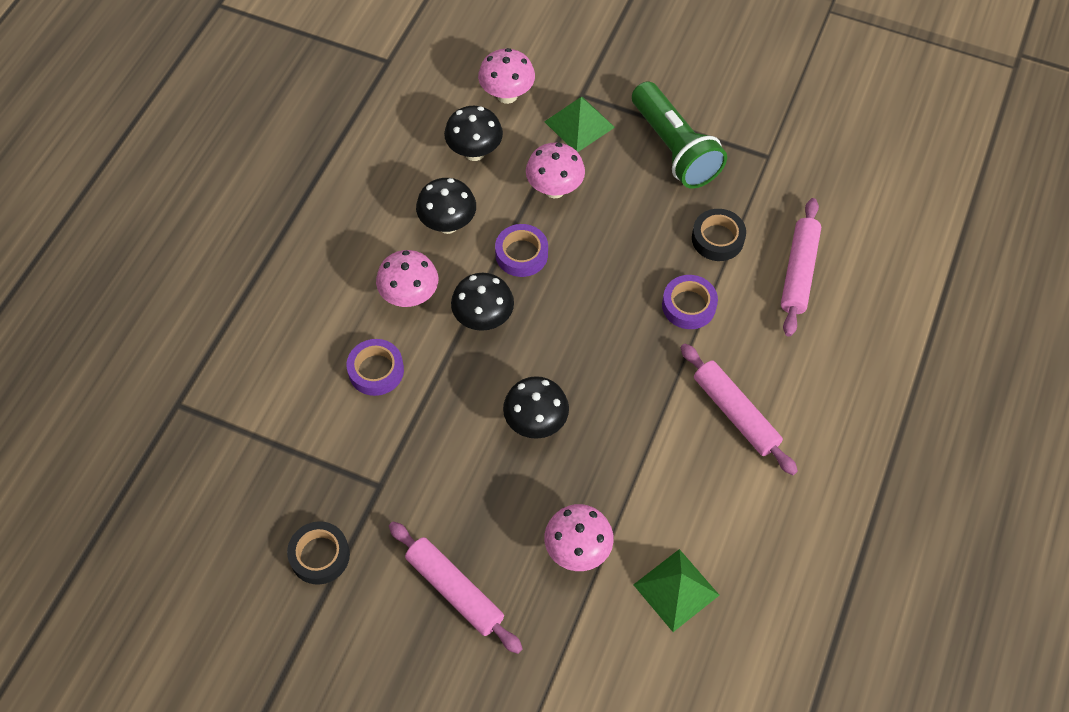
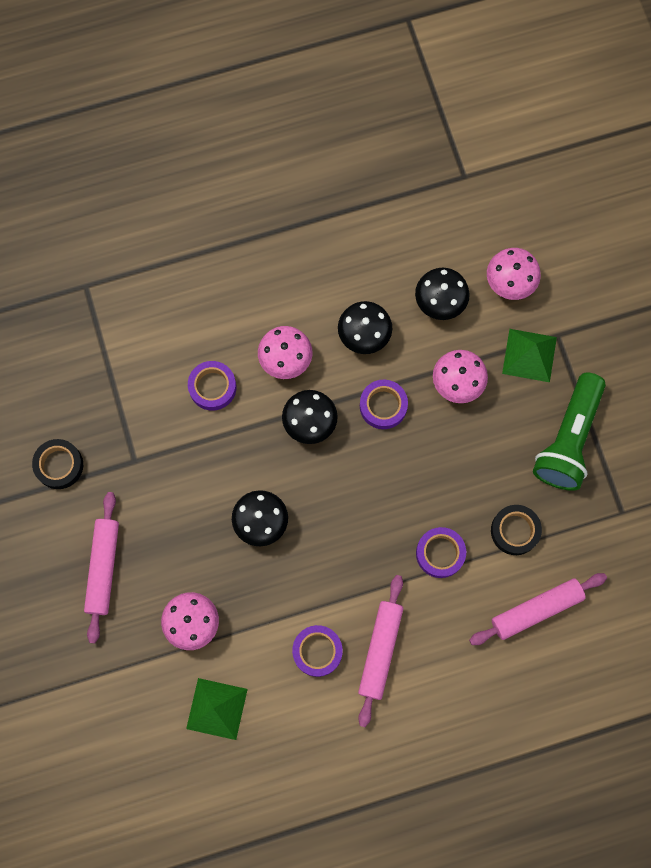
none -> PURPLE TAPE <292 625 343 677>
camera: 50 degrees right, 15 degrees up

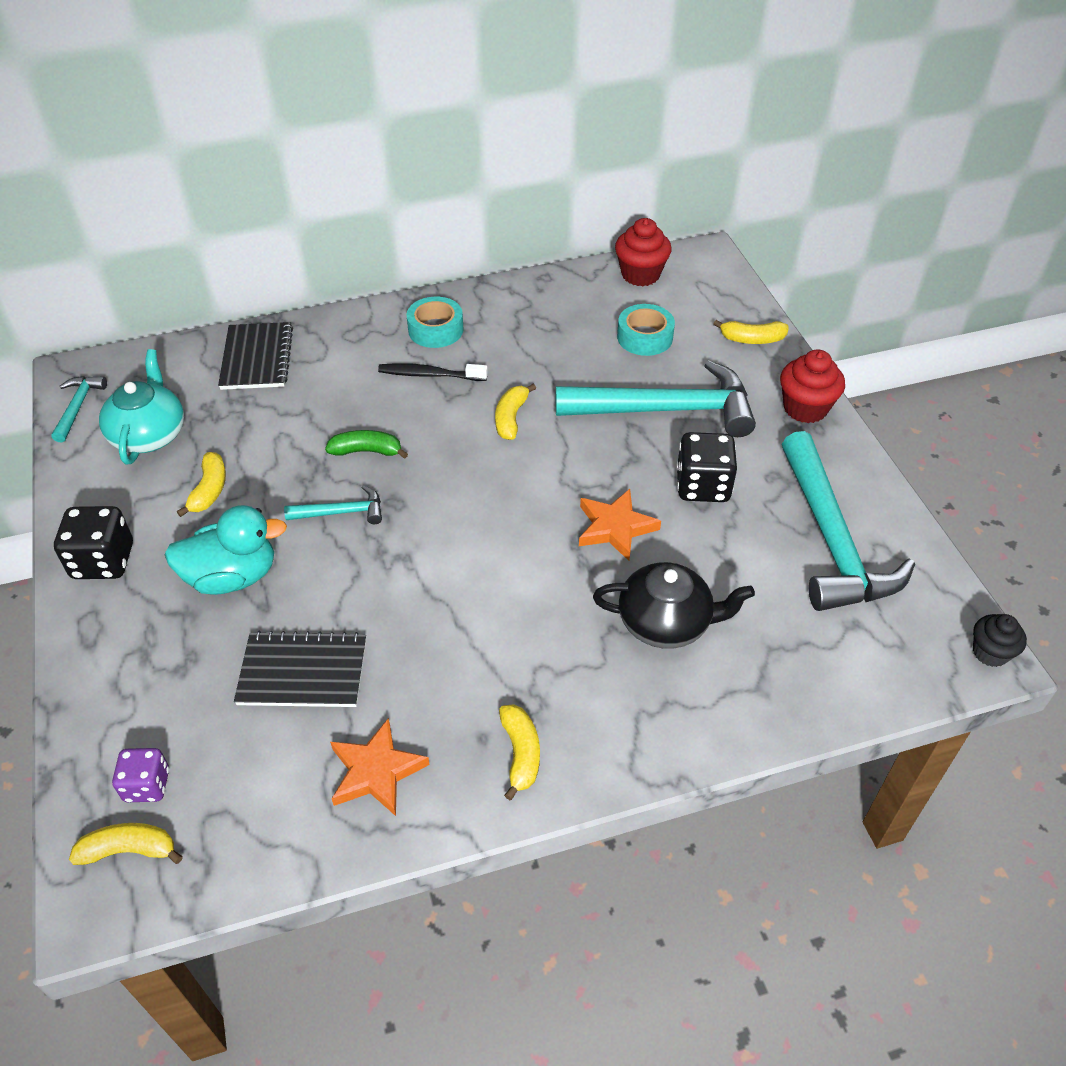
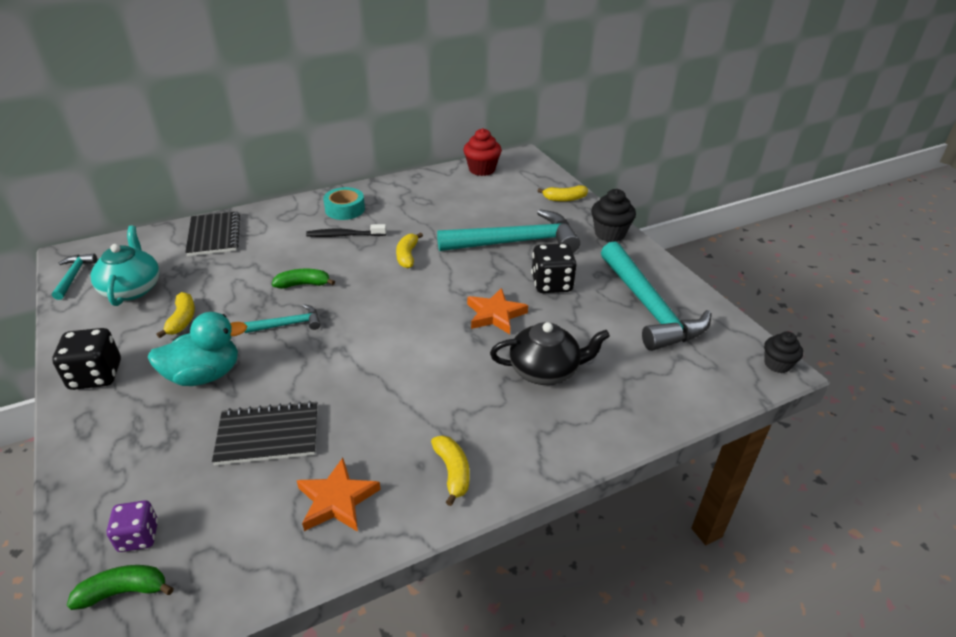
YELLOW BANANA <69 823 183 865> -> GREEN BANANA <67 565 174 610>
RED CUPCAKE <780 349 845 423> -> BLACK CUPCAKE <591 189 636 242>
TURQUOISE TAPE <617 304 675 356> -> none
camera: 10 degrees left, 10 degrees down

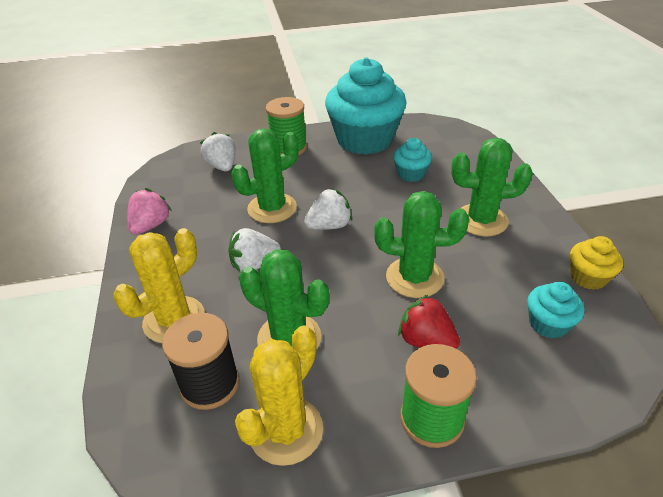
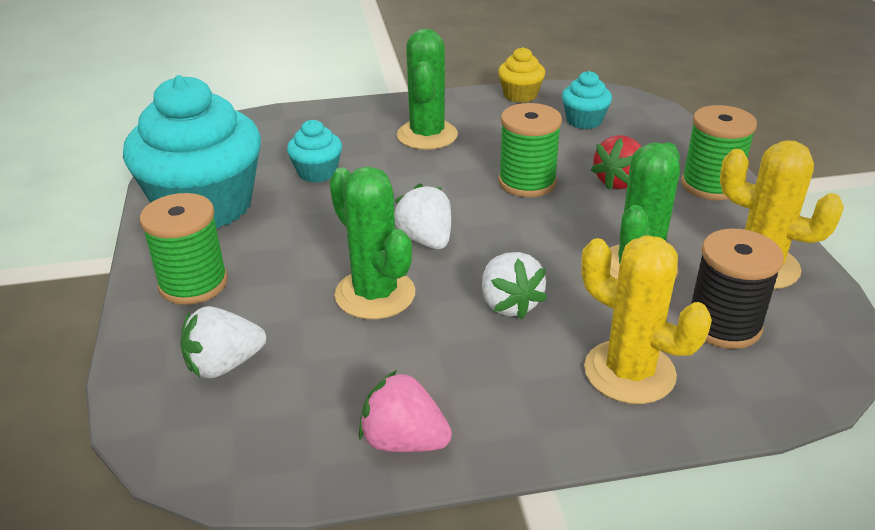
GREEN CACTUS <374 191 469 298> -> GREEN SPOOL <498 103 562 197>
camera: 90 degrees left, 5 degrees down

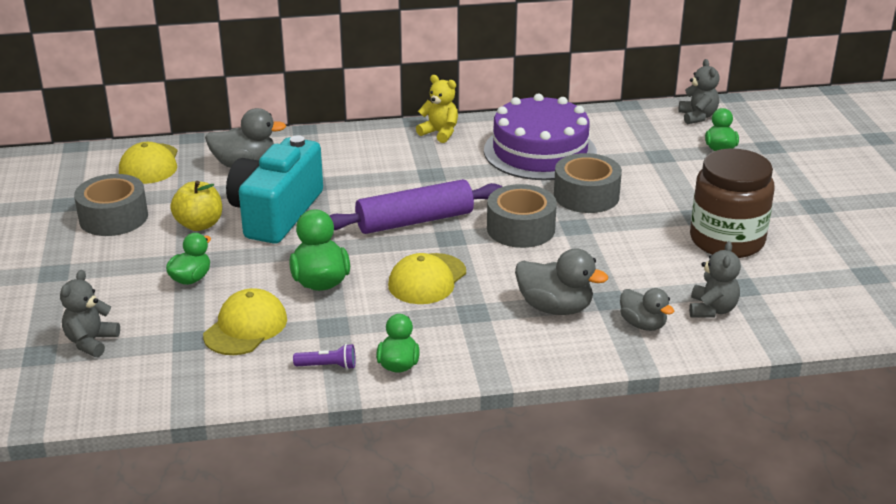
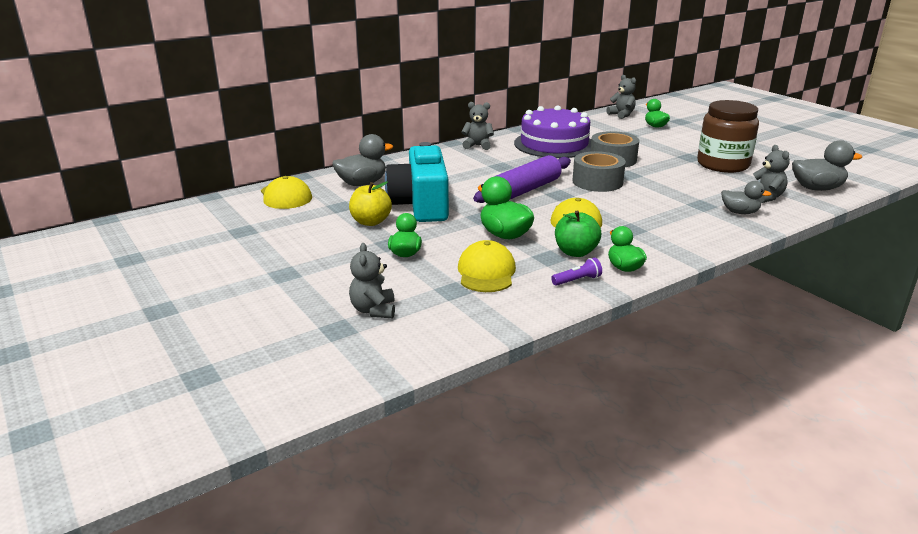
YELLOW TEDDY BEAR <416 75 458 143> -> GREY TEDDY BEAR <461 102 494 150>
none -> GREEN APPLE <555 210 601 257>
GREY DUCK <515 248 608 315> -> GREY DUCK <792 140 862 191>, relocated
GREY TAPE <74 174 148 236> -> none
camera: 25 degrees left, 5 degrees down

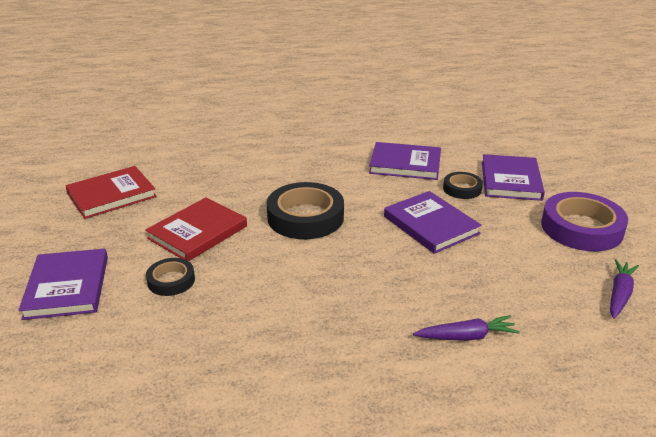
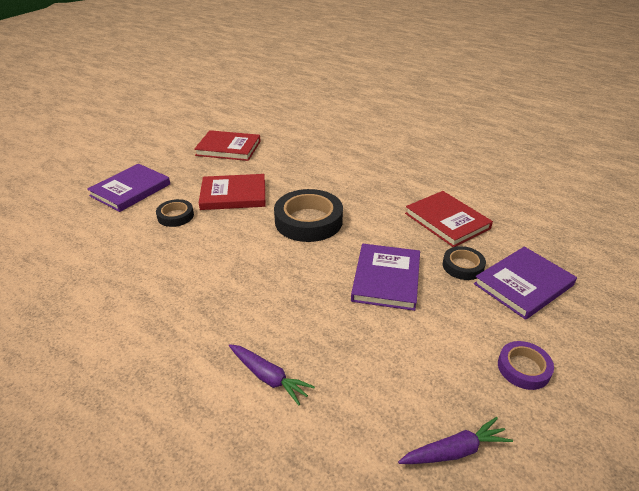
PURPLE BOOK <369 142 441 180> -> RED BOOK <405 191 493 247>
PURPLE TAPE <541 192 628 251> -> PURPLE TAPE <498 341 554 390>, x0.53
camera: 45 degrees right, 5 degrees up

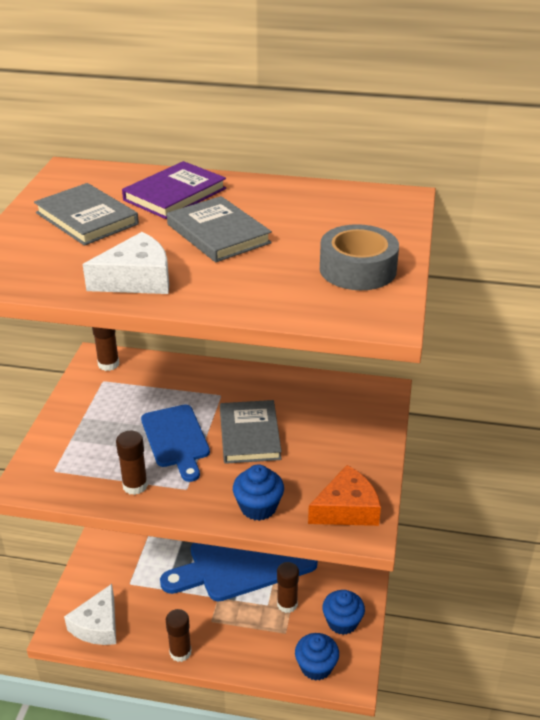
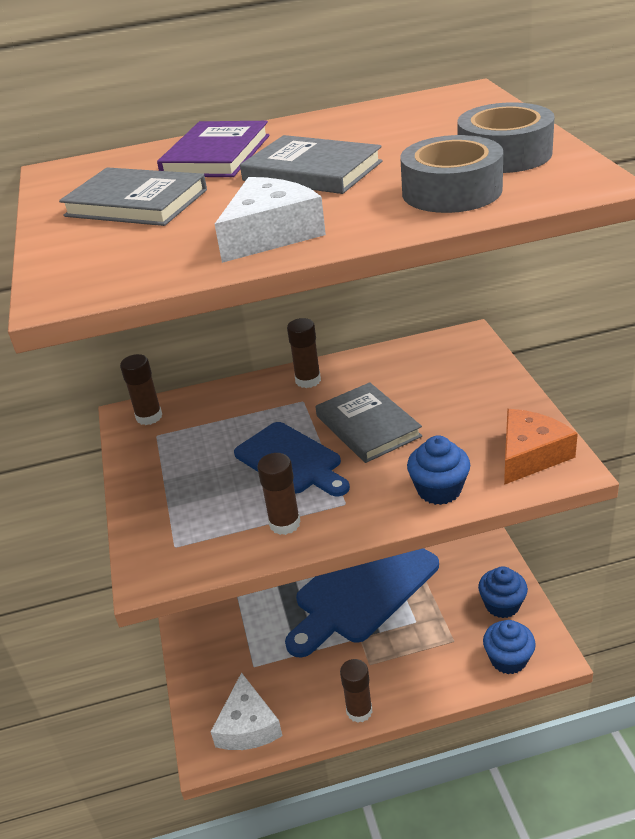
BROWN GLUE STICK <277 562 299 613> -> BROWN GLUE STICK <287 318 321 388>, relocated
none -> GREY TAPE <400 135 503 213>
camera: 20 degrees left, 0 degrees up

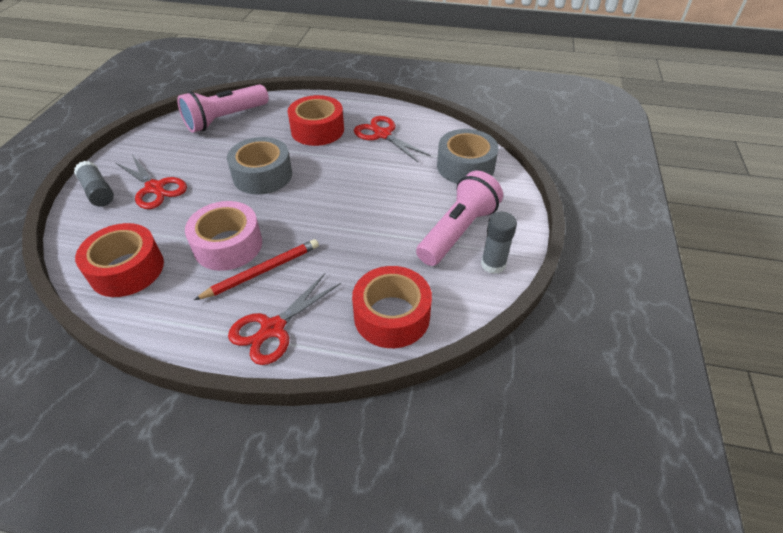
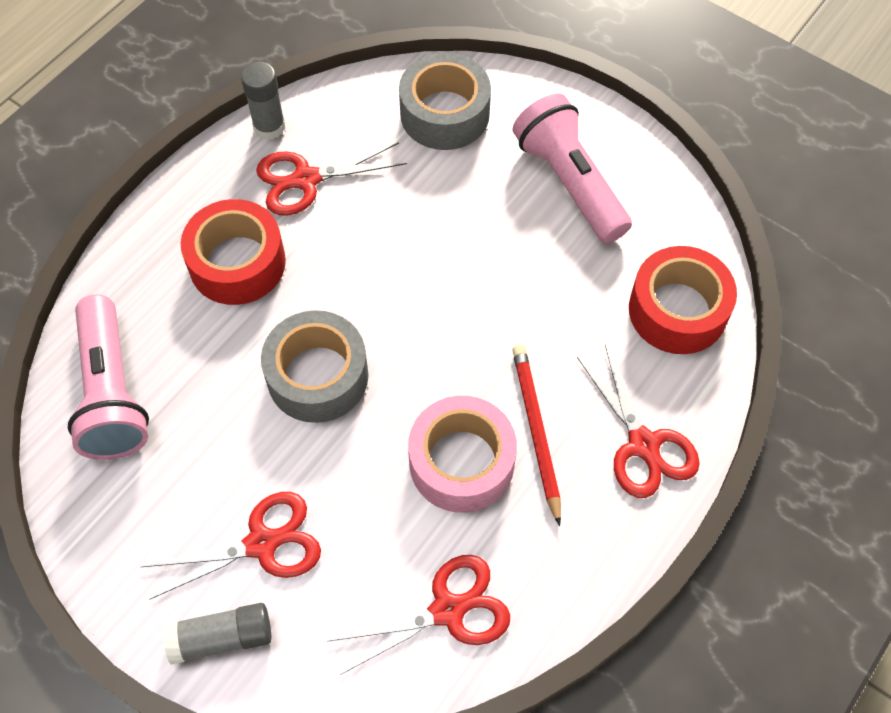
GREY GLUE STICK <481 212 517 274> -> GREY GLUE STICK <241 62 285 140>, relocated
RED TAPE <75 223 164 297> -> RED SCISSORS <327 555 510 675>
camera: 65 degrees left, 15 degrees up

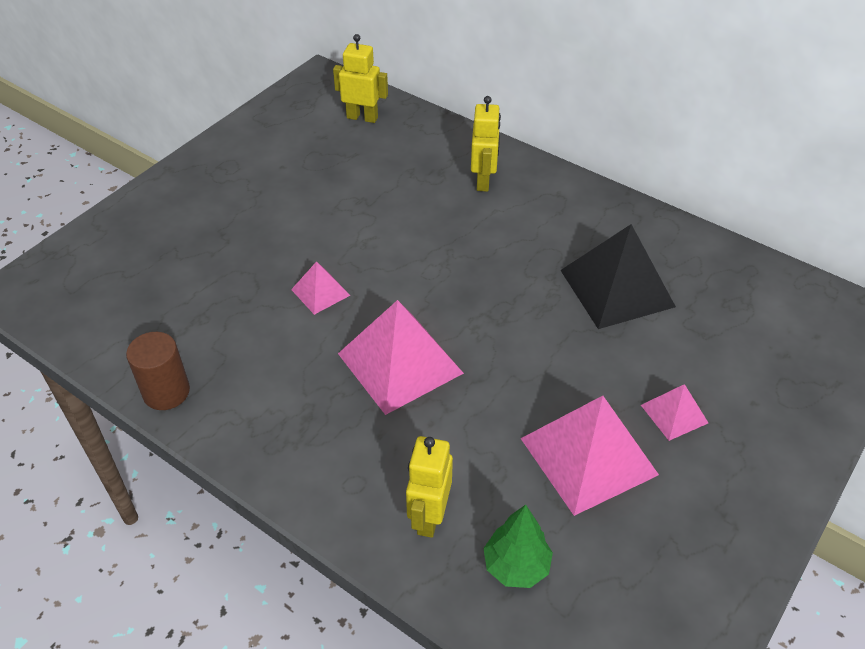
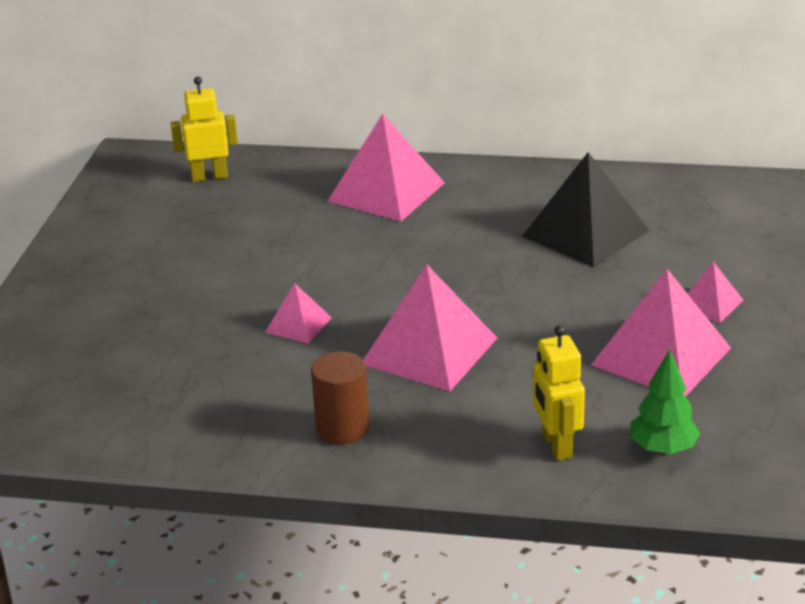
BROWN CYLINDER <126 332 190 410> -> BROWN CYLINDER <311 351 370 444>, relocated
YELLOW ROBOT <471 96 501 192> -> PINK PYRAMID <328 114 445 221>
camera: 25 degrees left, 15 degrees down

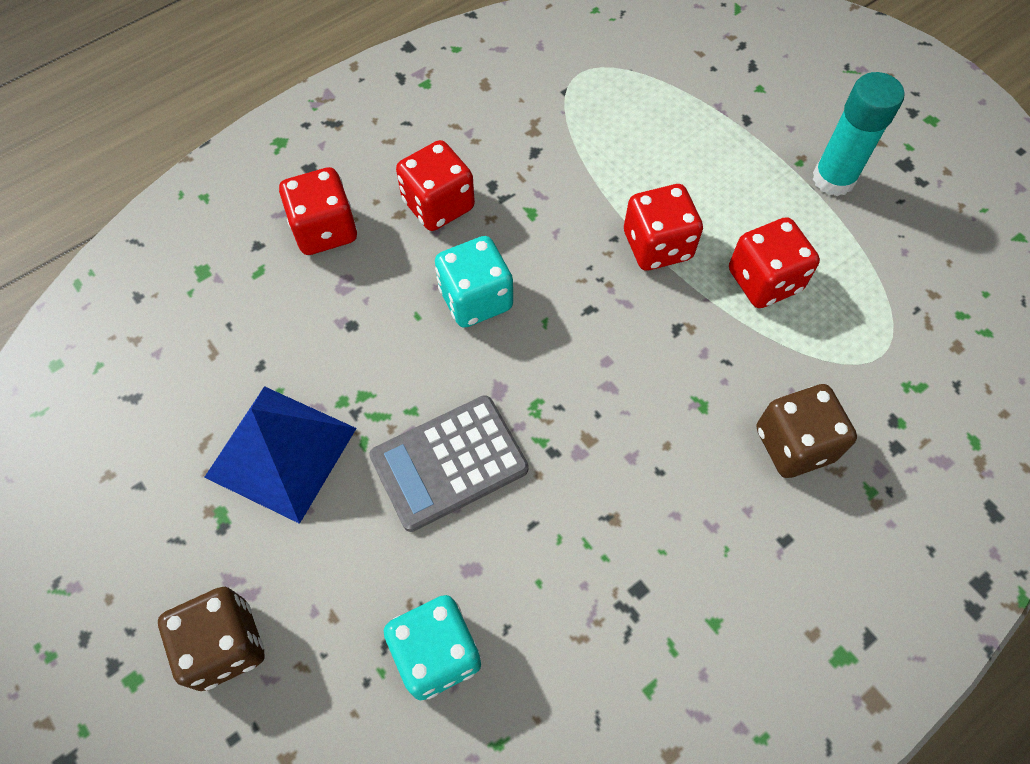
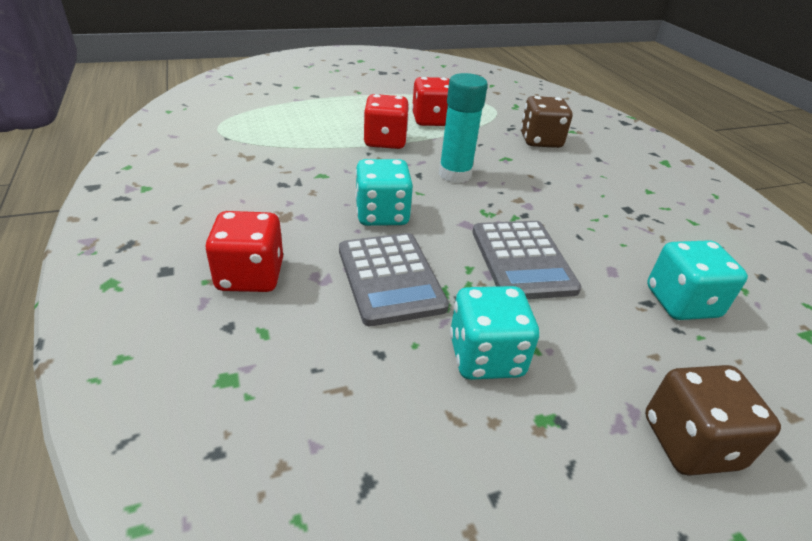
none -> GREY CALCULATOR <339 233 449 326>
TURQUOISE GLUE STICK <813 72 904 196> -> TURQUOISE GLUE STICK <439 73 488 183>, relocated
BLUE PYRAMID <204 386 357 524> -> TURQUOISE DICE <450 286 539 380>
RED DICE <396 140 475 231> -> none
camera: 75 degrees left, 25 degrees down

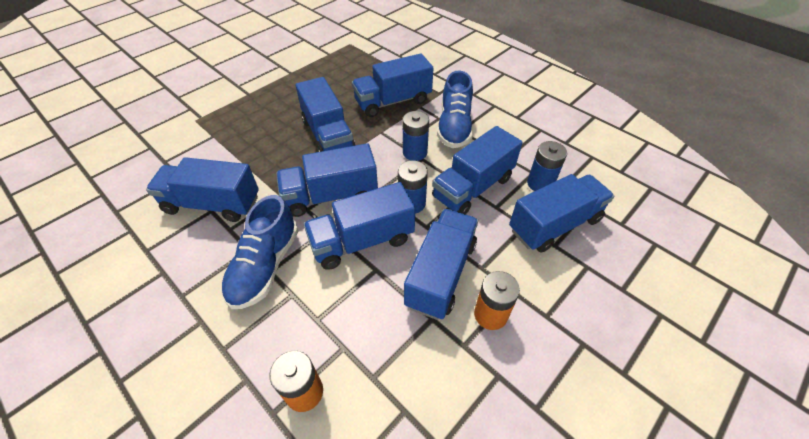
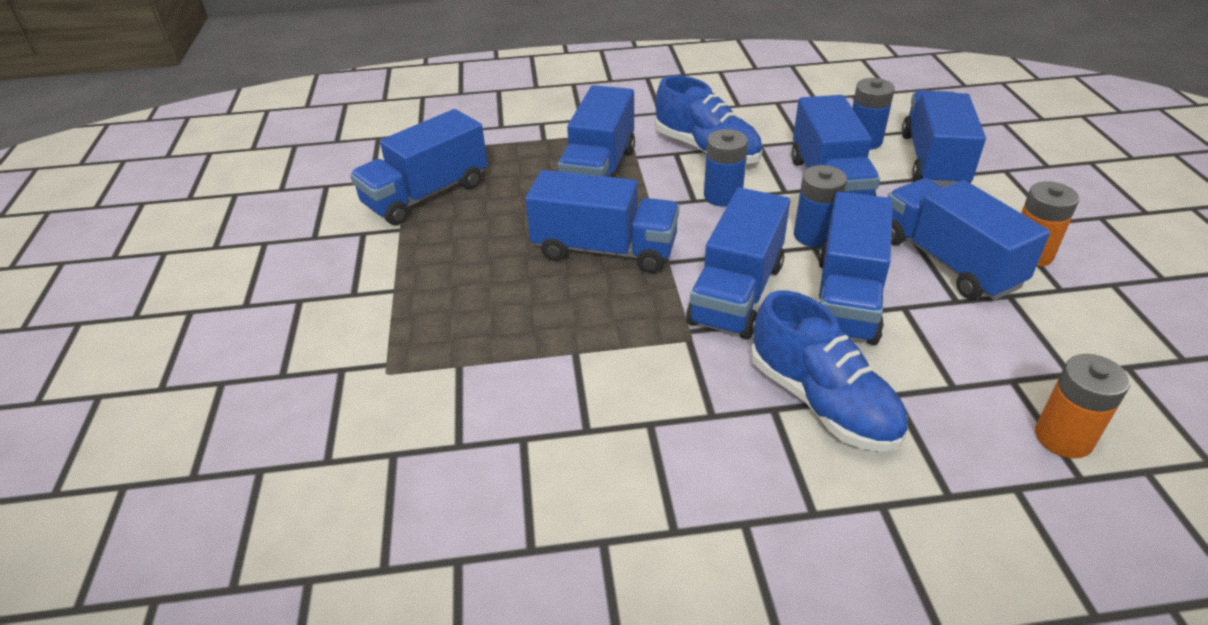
BLUE TRUCK <146 157 259 222> -> BLUE TRUCK <350 109 488 225>, relocated
camera: 50 degrees left, 10 degrees down

